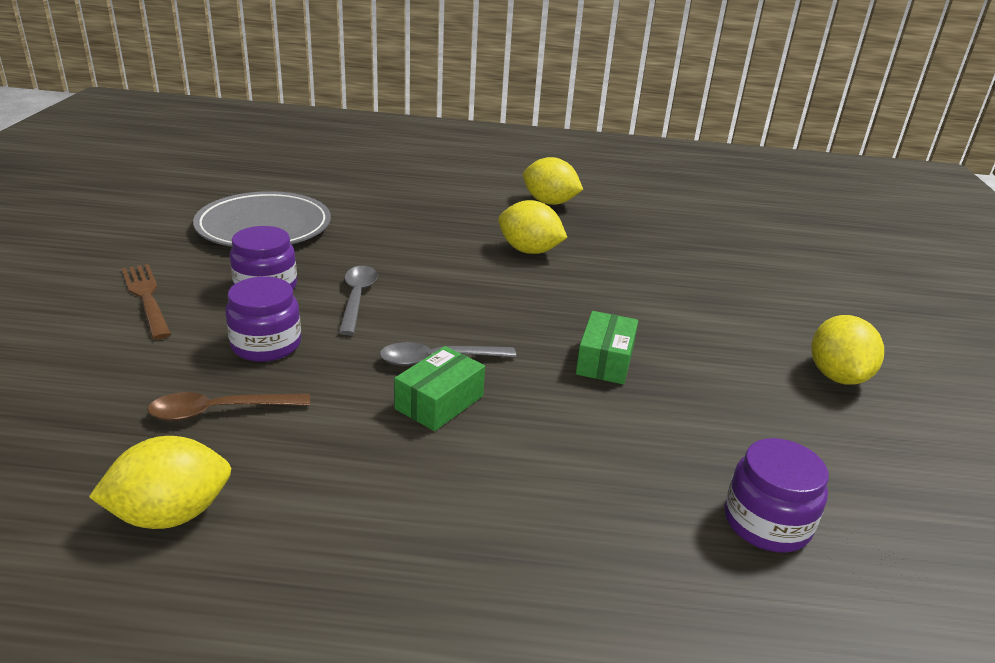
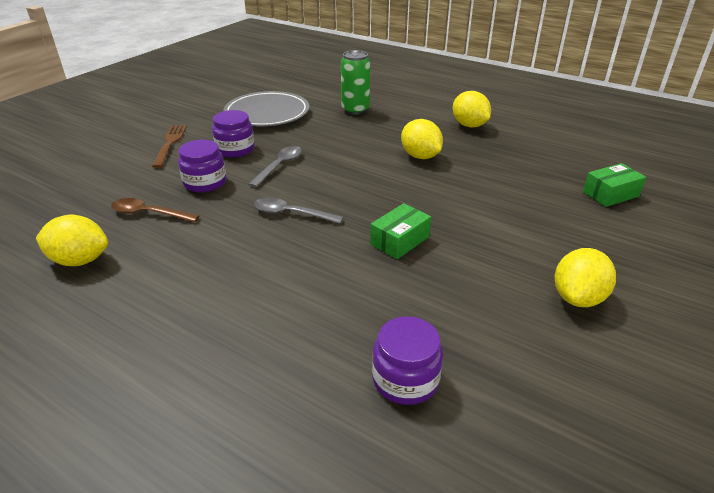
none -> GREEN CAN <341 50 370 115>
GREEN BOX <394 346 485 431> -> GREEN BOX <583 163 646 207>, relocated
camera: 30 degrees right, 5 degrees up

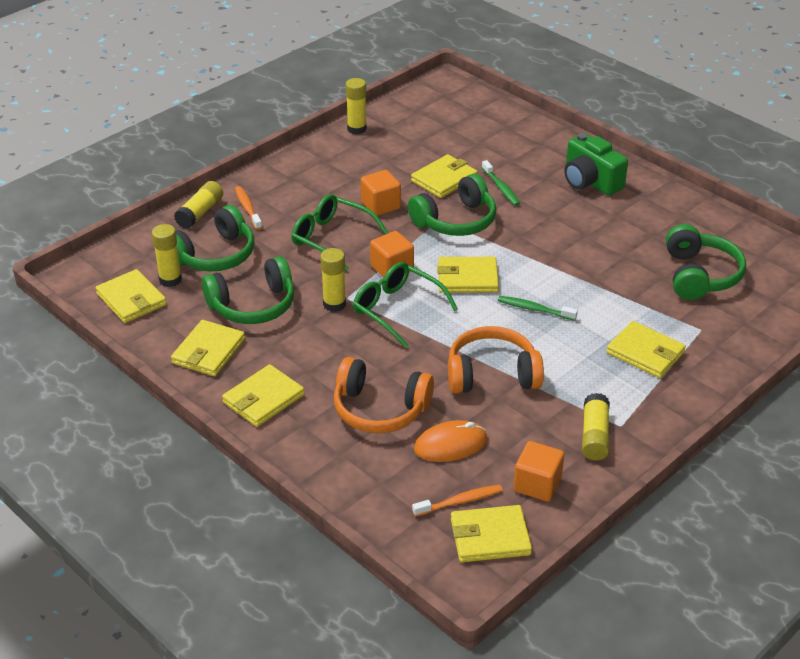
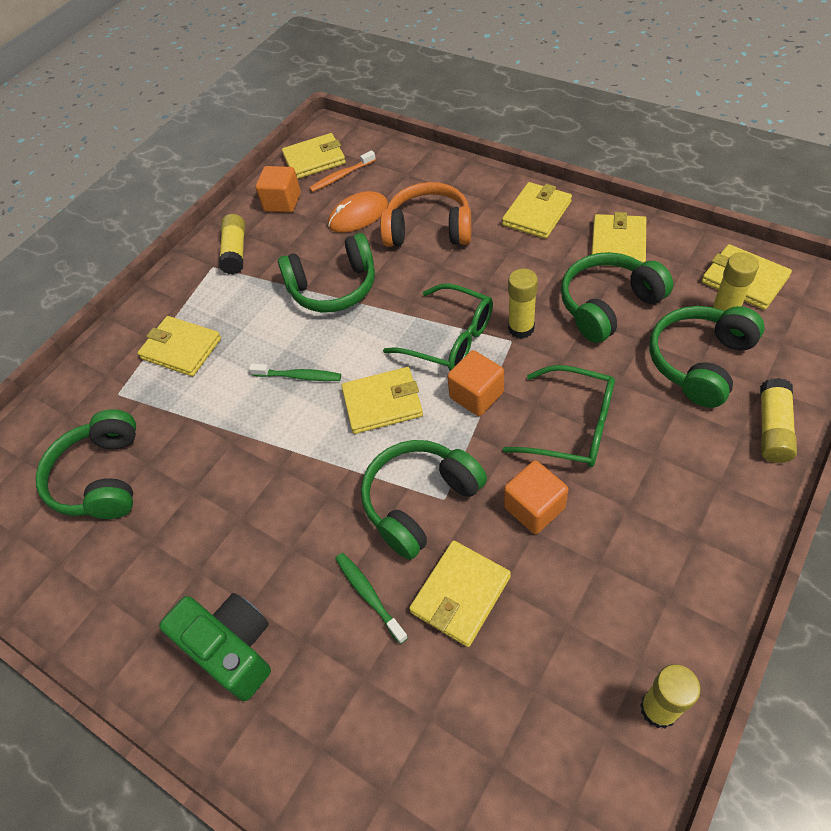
ORANGE HEADPHONES <448 326 544 394> -> GREEN HEADPHONES <278 233 375 312>
ORANGE TOOTHBRUSH <235 186 262 230> -> none
camera: 175 degrees right, 15 degrees up

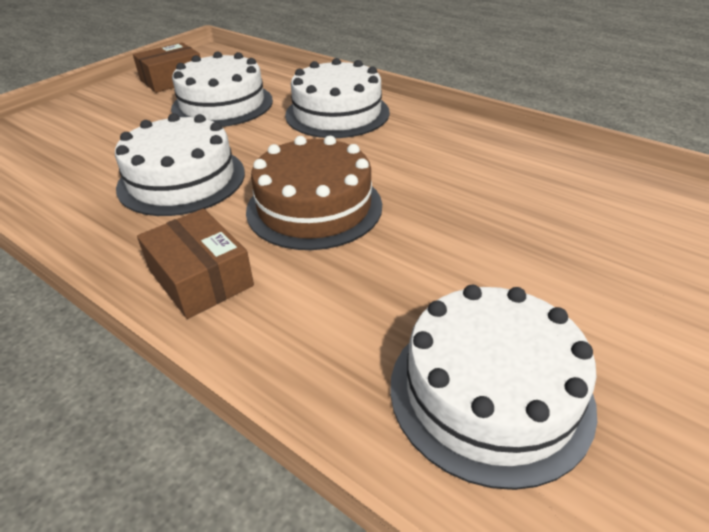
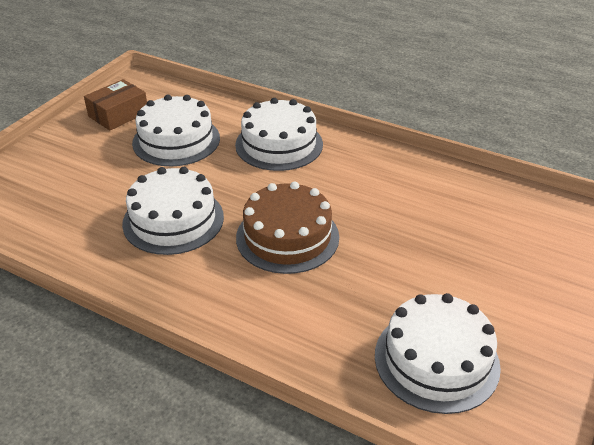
BROWN BOX <137 209 254 319> -> none
camera: 10 degrees left, 0 degrees up

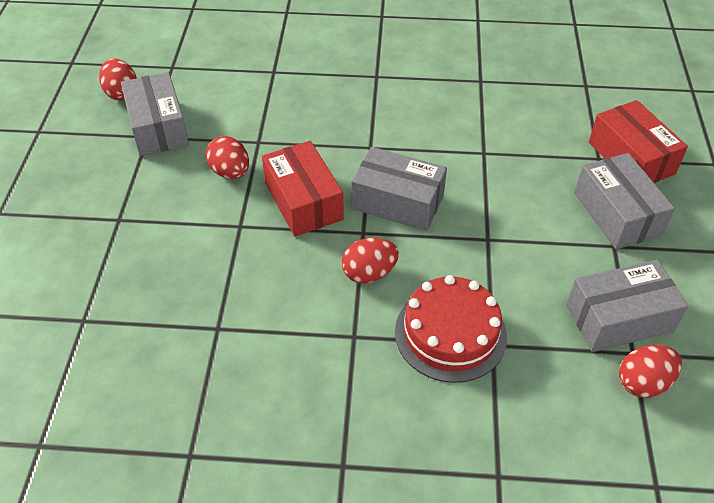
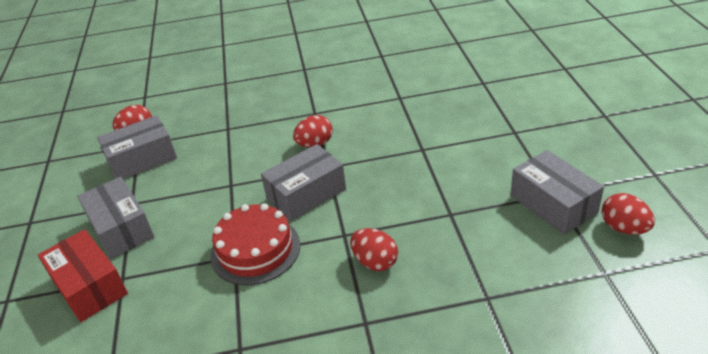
RED CAKE <395 275 507 383> -> RED CAKE <210 203 300 285>, relocated
GREY BOX <351 147 447 231> -> GREY BOX <261 144 346 221>, 45 degrees counterclockwise
RED EGG <206 136 249 179> -> RED EGG <350 228 398 271>, relocated
RED BOX <262 141 344 237> -> none
camera: 170 degrees right, 10 degrees down

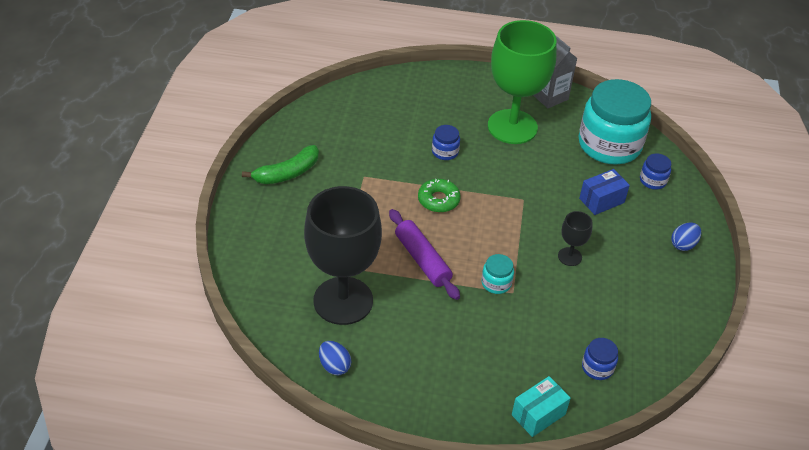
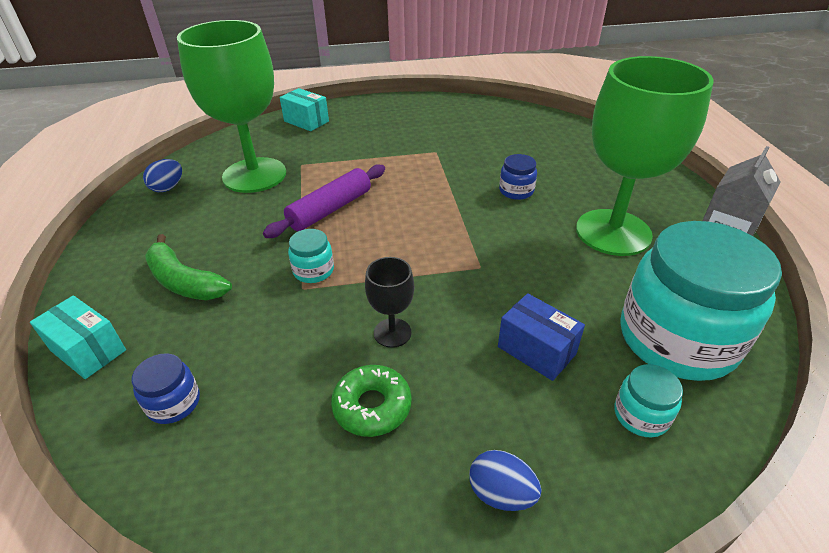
GREEN BANANA <242 145 319 184> -> GREEN BANANA <145 234 232 300>, relocated
BLACK GOBLET <304 186 382 325> -> GREEN GOBLET <177 20 286 193>
none -> TURQUOISE BOX <280 88 329 131>
GREEN DONUT <418 179 461 213> -> GREEN DONUT <331 365 412 437>, relocated
BLUE JAR <640 153 671 189> -> TURQUOISE JAR <614 364 683 437>
camera: 75 degrees right, 5 degrees down

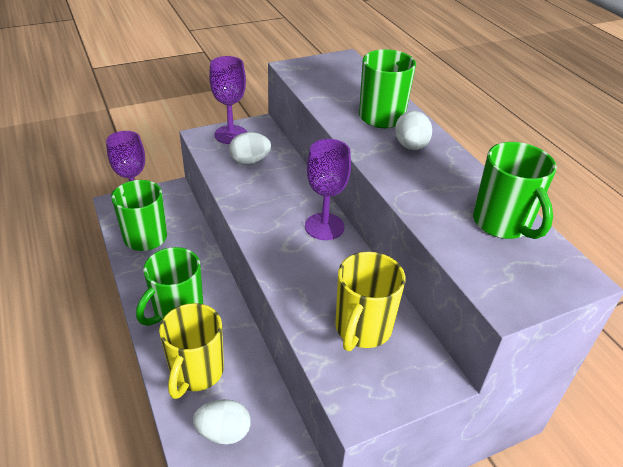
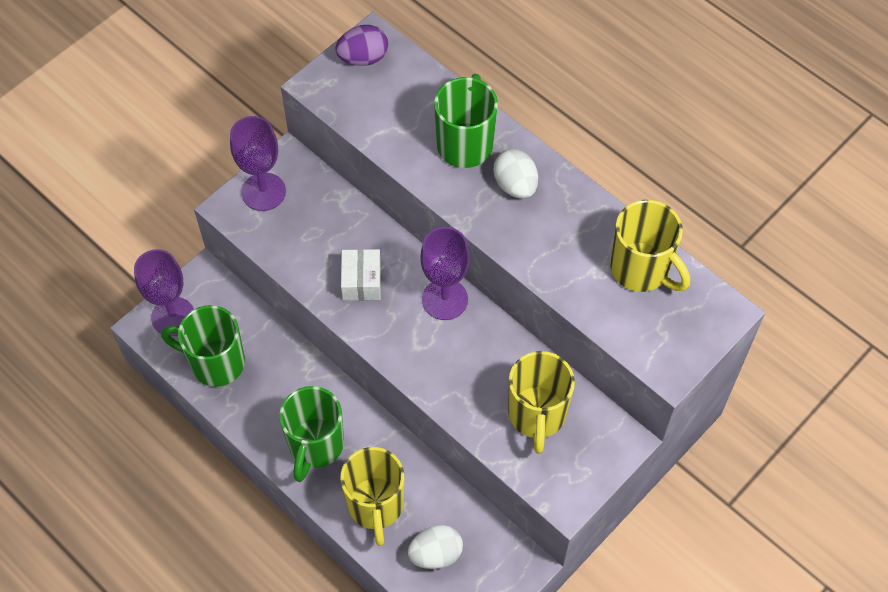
none -> PURPLE EGG <335 25 388 66>
none -> WHITE BOX <341 249 381 300>
GREEN MUG <473 142 557 239> -> YELLOW MUG <610 200 690 292>
WHITE EGG <229 132 271 164> -> none
camera: 20 degrees left, 20 degrees up

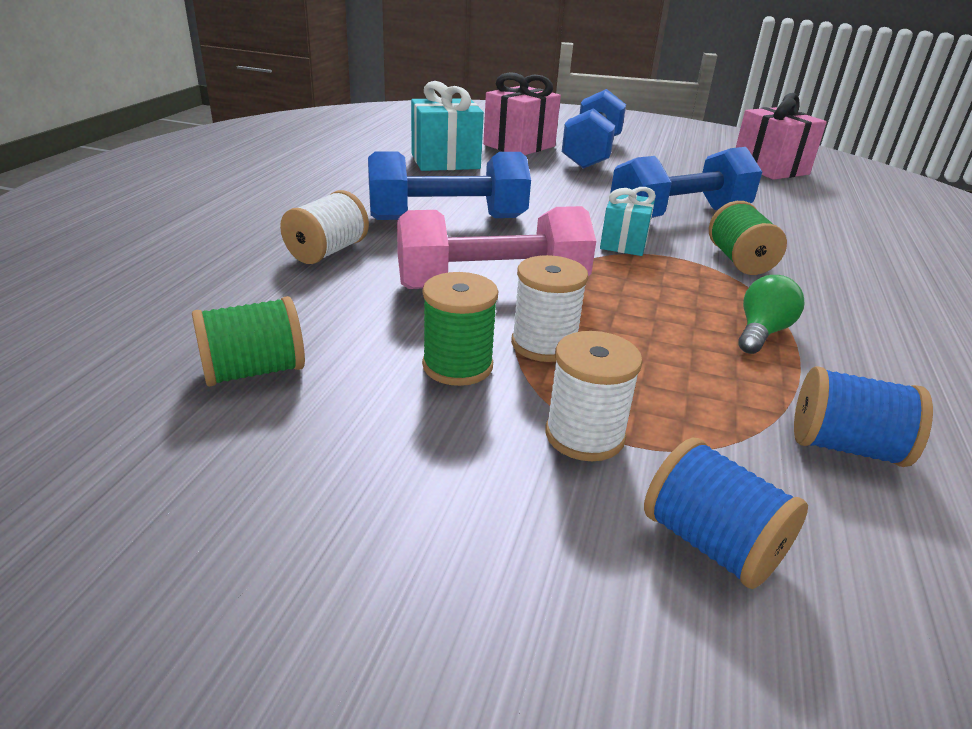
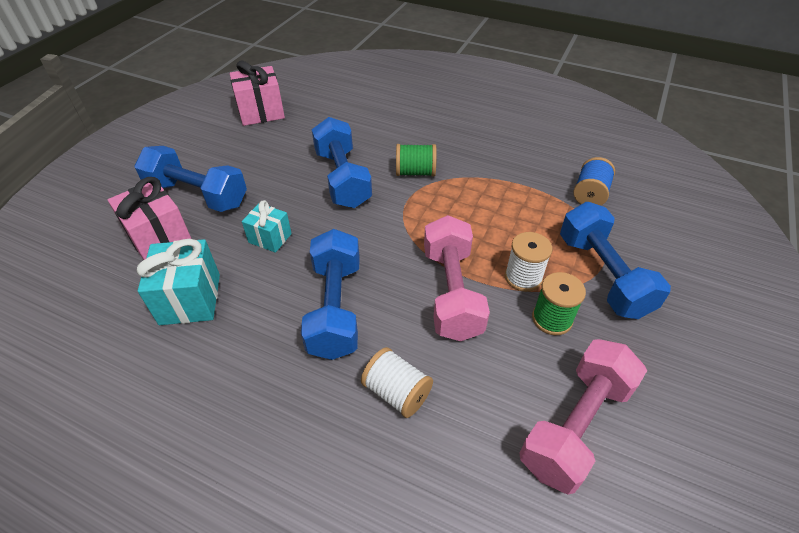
TURQUOISE GIFT <600 187 656 256> -> TURQUOISE GIFT <242 200 292 253>, relocated
GREEN SPOOL <192 296 305 386> -> PINK DUMBBELL <519 339 647 495>
WHITE SPOOL <545 331 643 461> -> BLUE DUMBBELL <560 202 671 319>
BLUE SPOOL <644 438 808 589> -> none
GREEN LIGHT BULB <738 275 805 354> -> none
camera: 80 degrees left, 15 degrees up

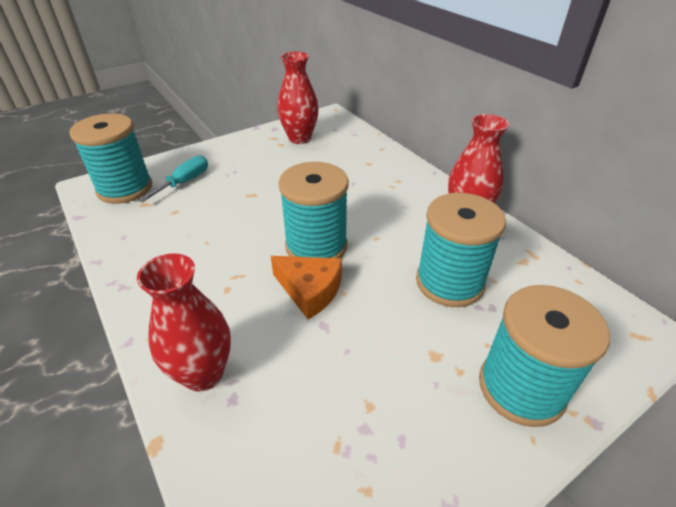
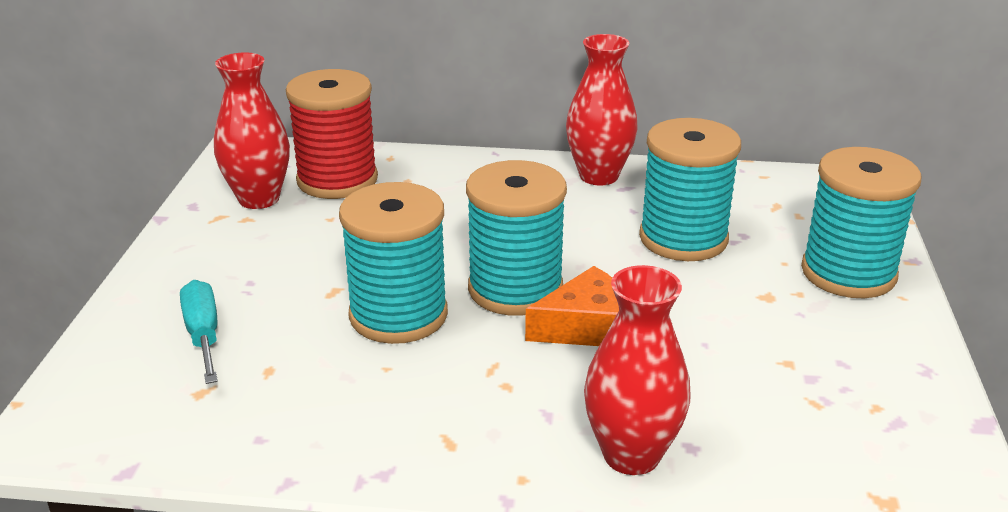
none -> RED SPOOL <286 69 378 199>
TURQUOISE SPOOL <69 113 152 204> -> TURQUOISE SPOOL <339 182 448 344>, relocated
camera: 50 degrees left, 10 degrees down

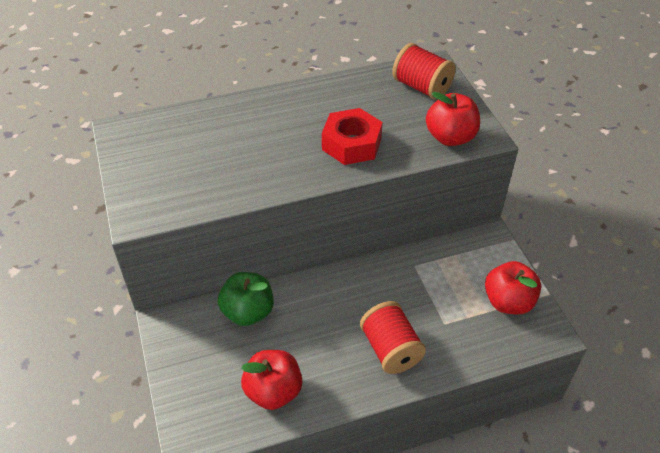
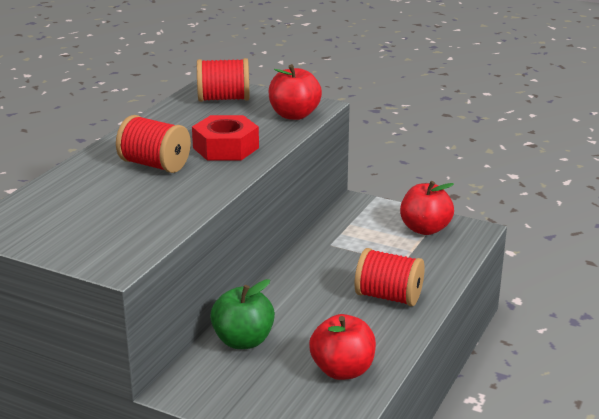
none -> RED SPOOL <116 115 191 173>
camera: 45 degrees left, 20 degrees down

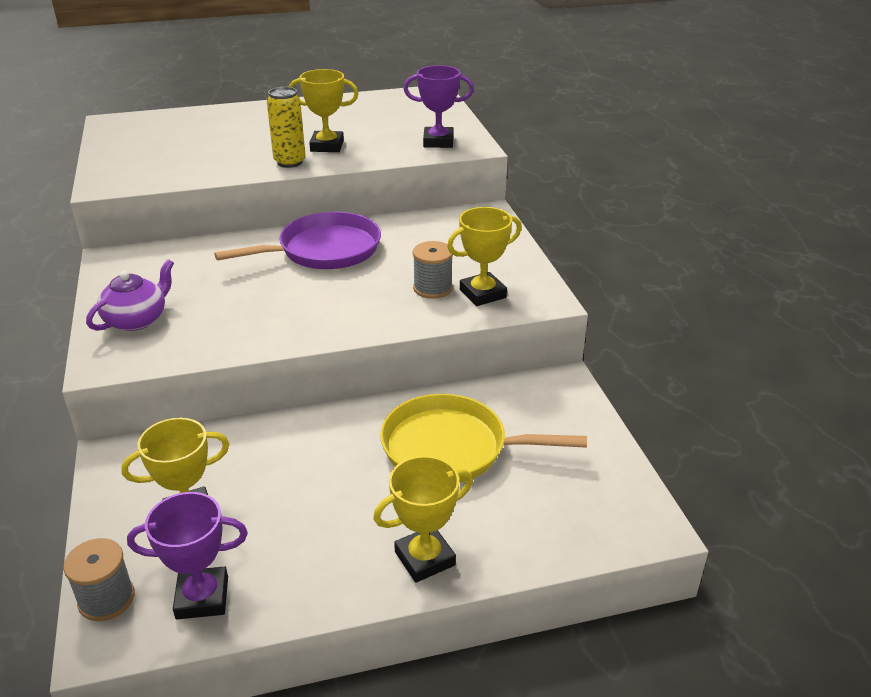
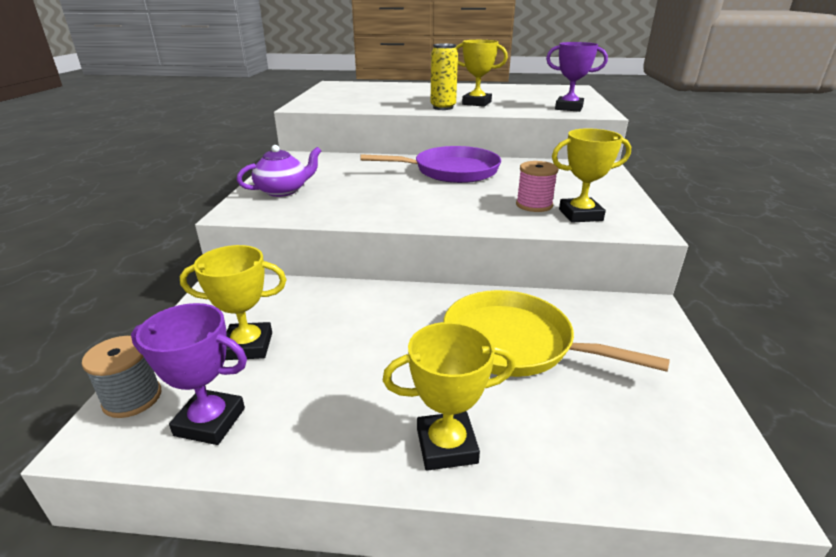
GREY SPOOL <413 241 453 299> -> PINK SPOOL <516 161 559 212>
camera: 20 degrees right, 5 degrees down

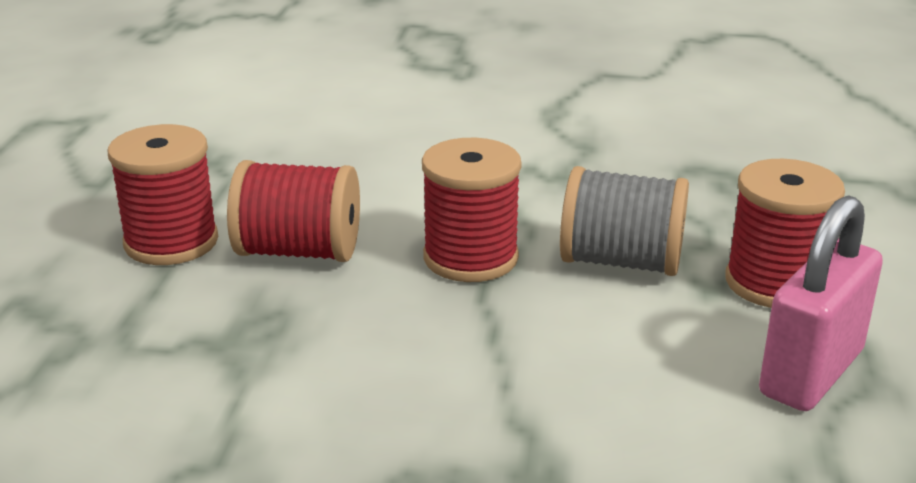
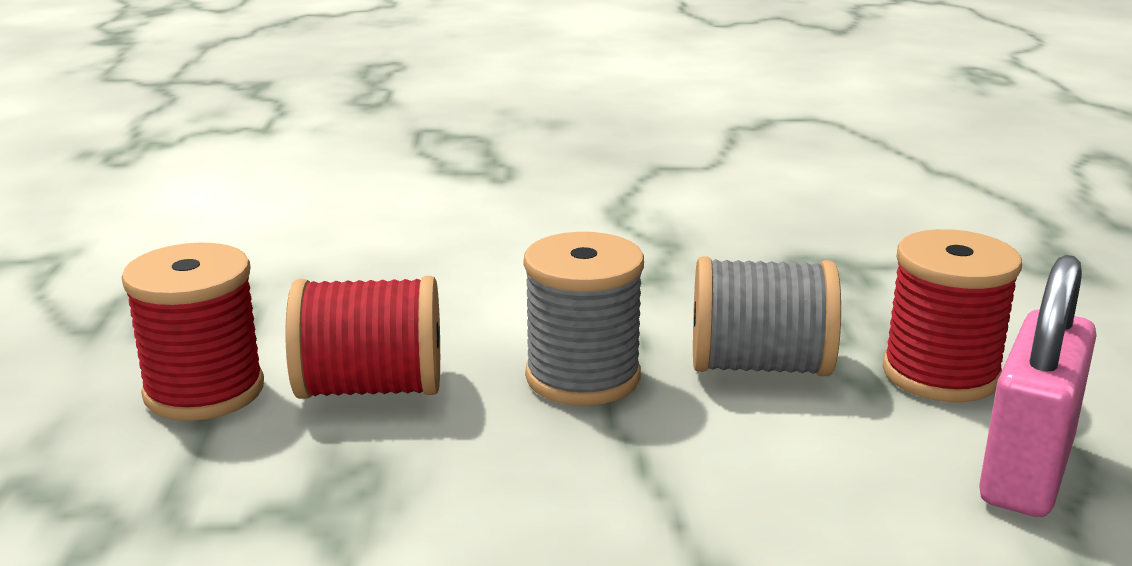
RED SPOOL <422 138 522 282> -> GREY SPOOL <523 232 644 406>
camera: 10 degrees left, 5 degrees down

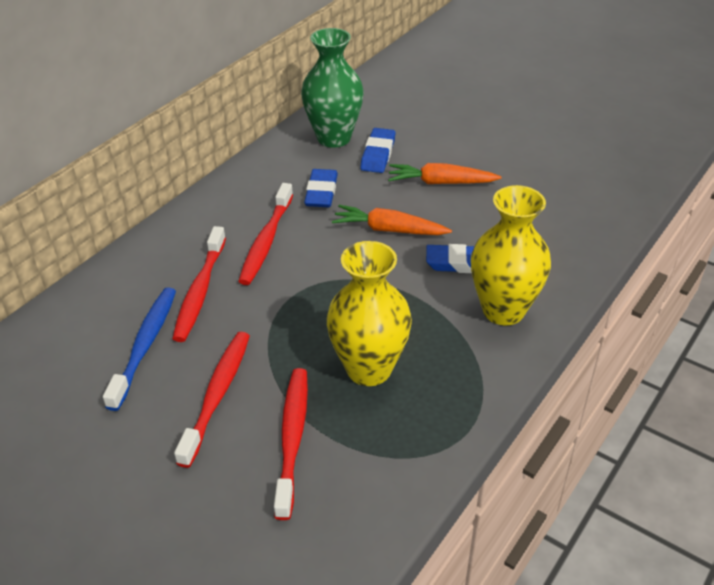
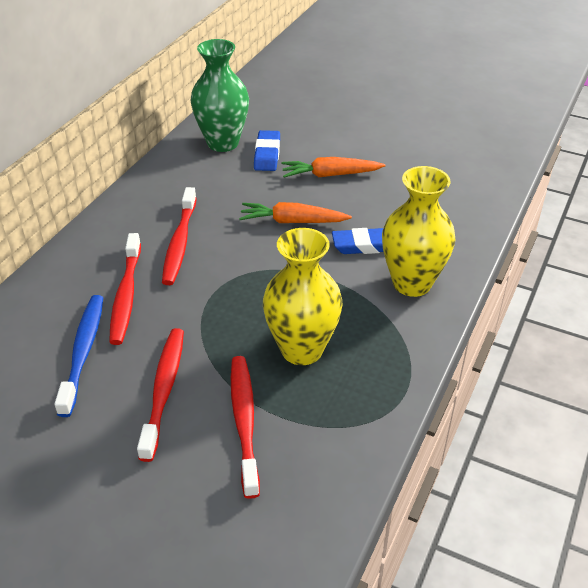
BLUE ERASER <304 169 338 207> -> none
camera: 10 degrees left, 0 degrees up

